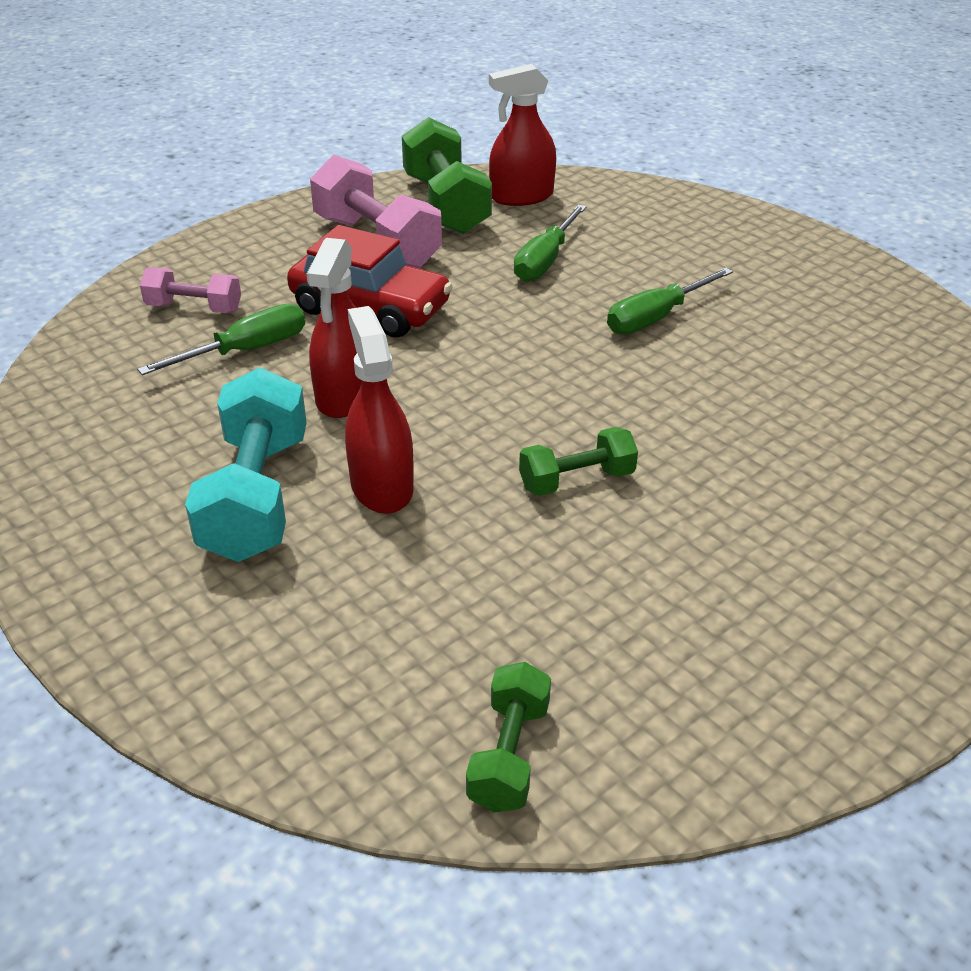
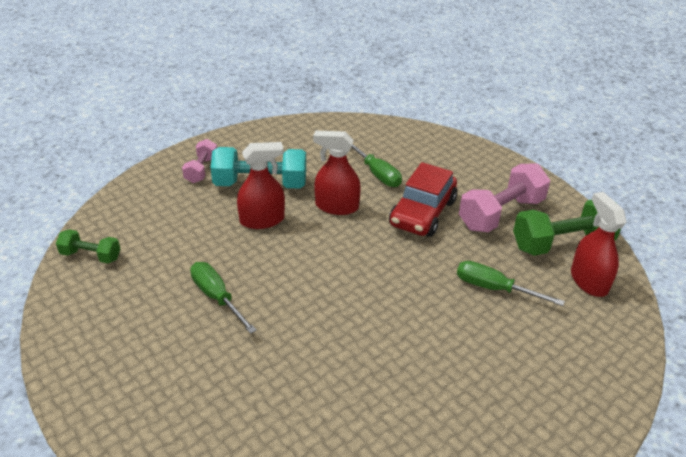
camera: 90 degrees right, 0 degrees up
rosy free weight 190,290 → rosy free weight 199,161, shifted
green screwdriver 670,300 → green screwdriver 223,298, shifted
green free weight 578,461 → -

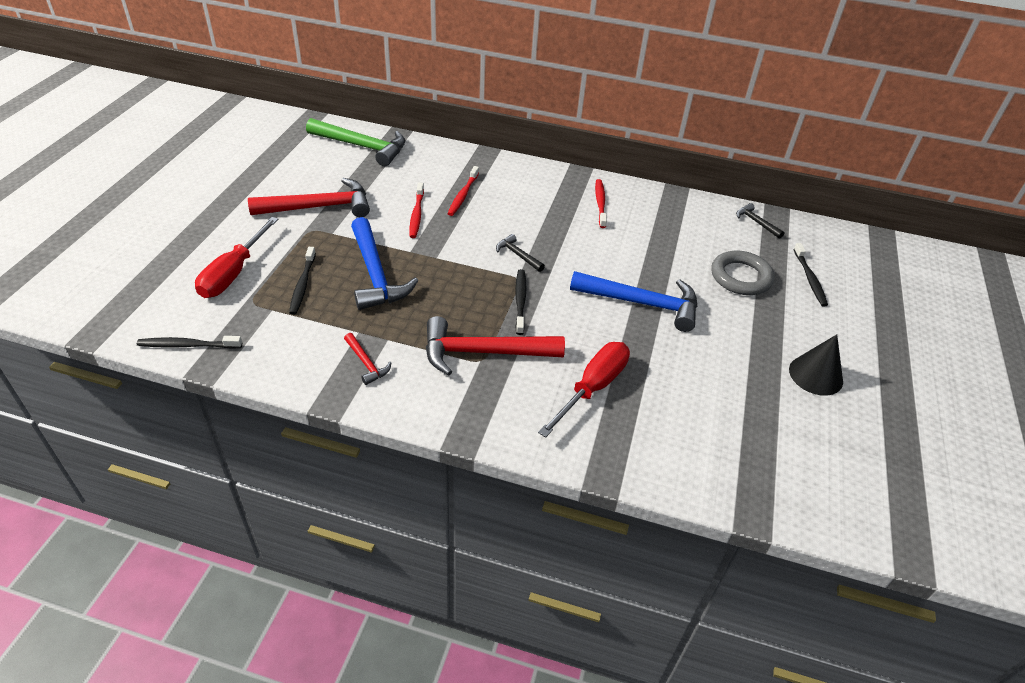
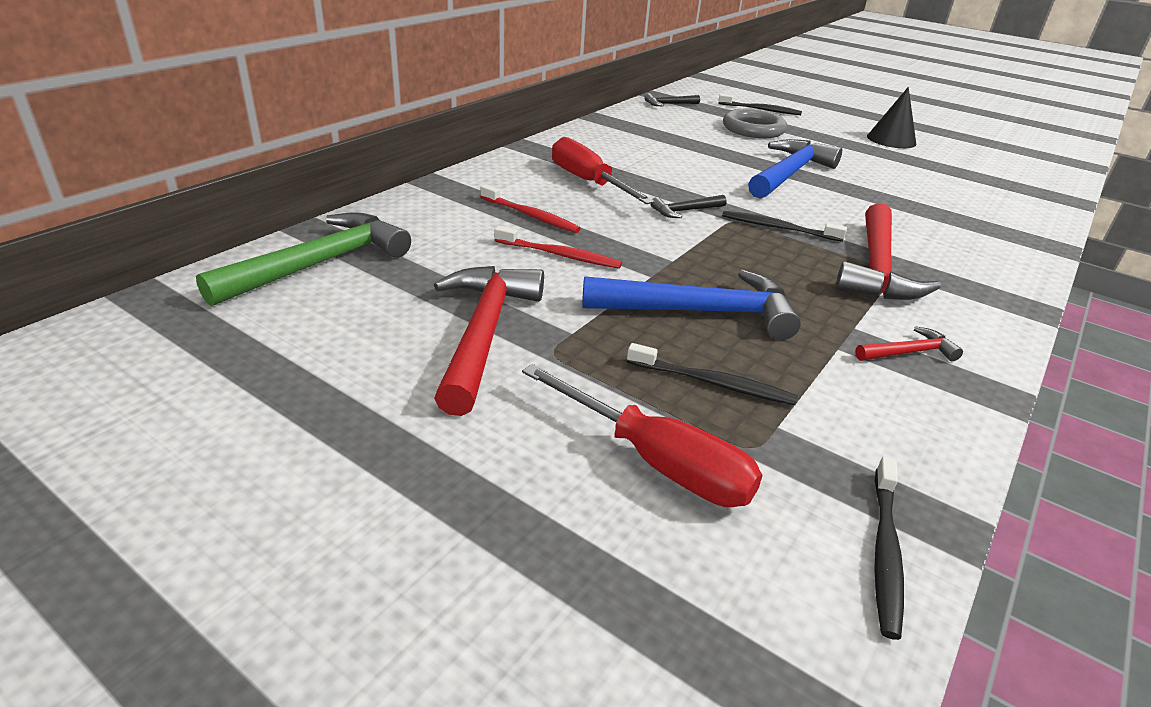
camera: 70 degrees left, 10 degrees down
red tooth brush 601,203 → -
red screwdriver 584,389 → red screwdriver 603,170, shifted

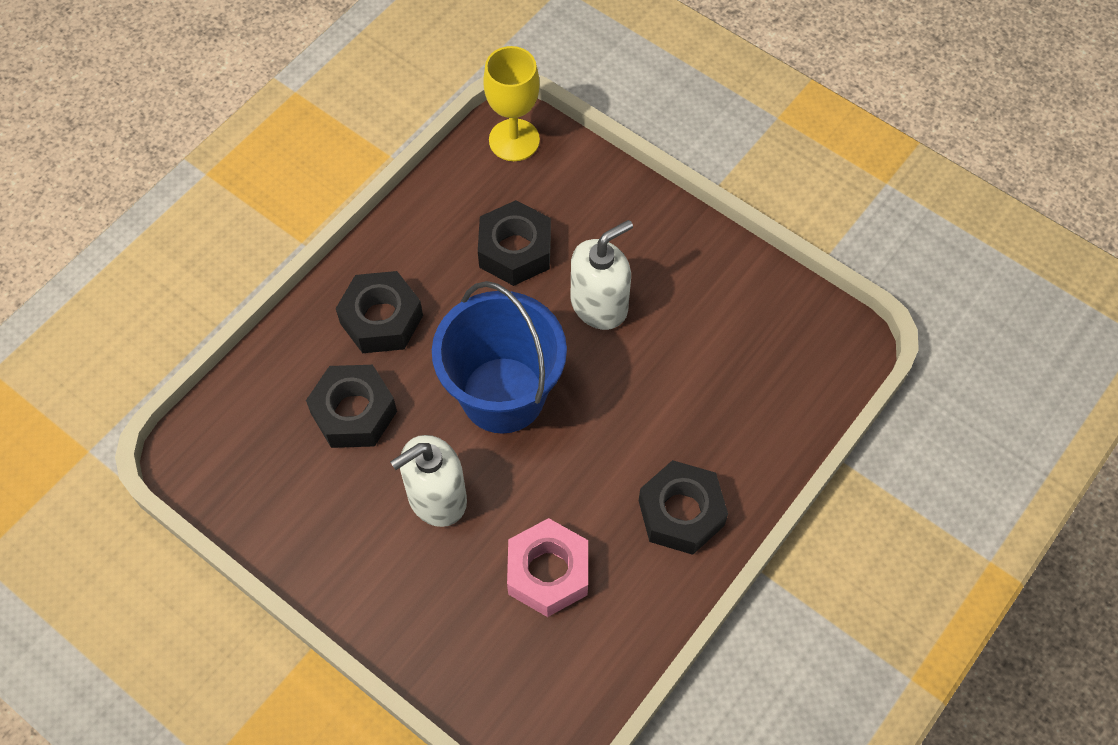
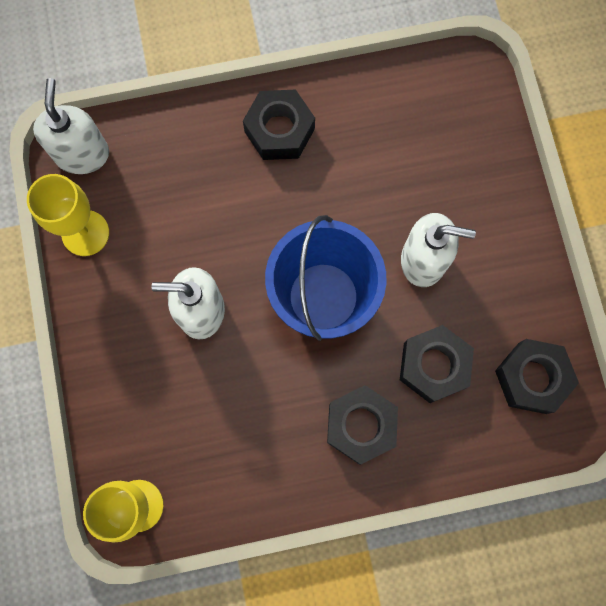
camera: 140 degrees left, 15 degrees up
black hex nut 514,243 → black hex nut 537,376, shifted
rosy hex nut 547,567 → -
- → pure white soap dispenser 71,126
- → yellow goblet 68,215

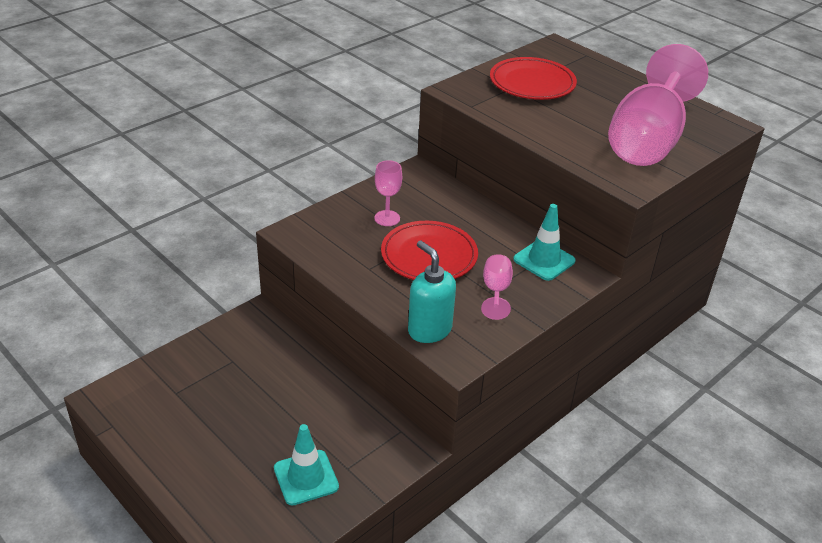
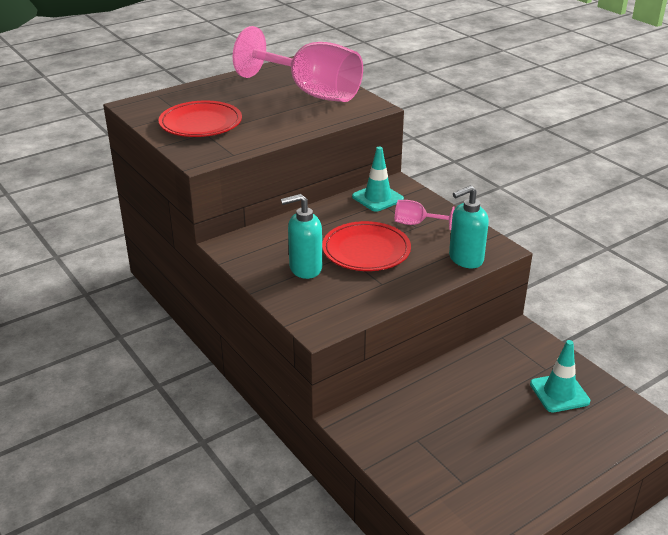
camera: 80 degrees left, 5 degrees down
rosy goblet 388,193 → turquoise soap dispenser 301,236

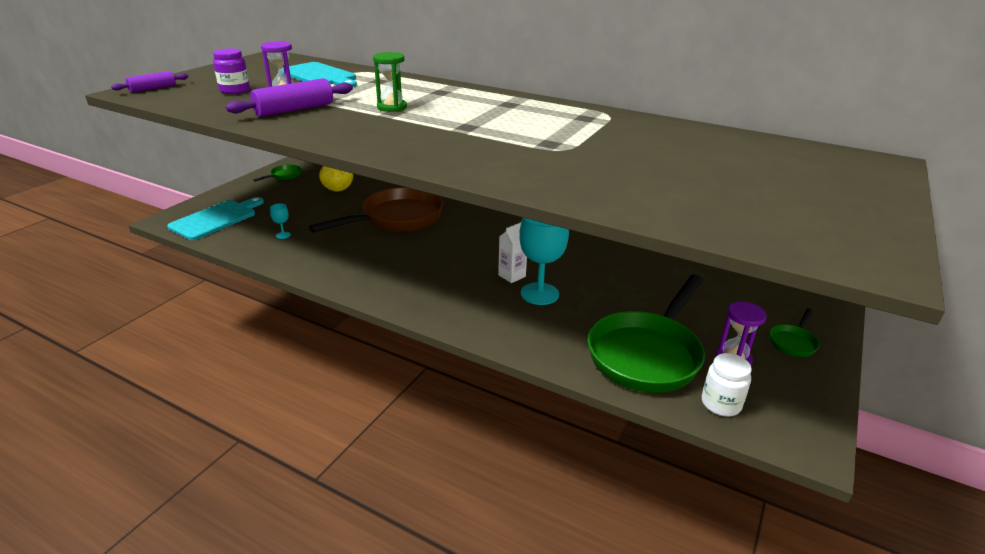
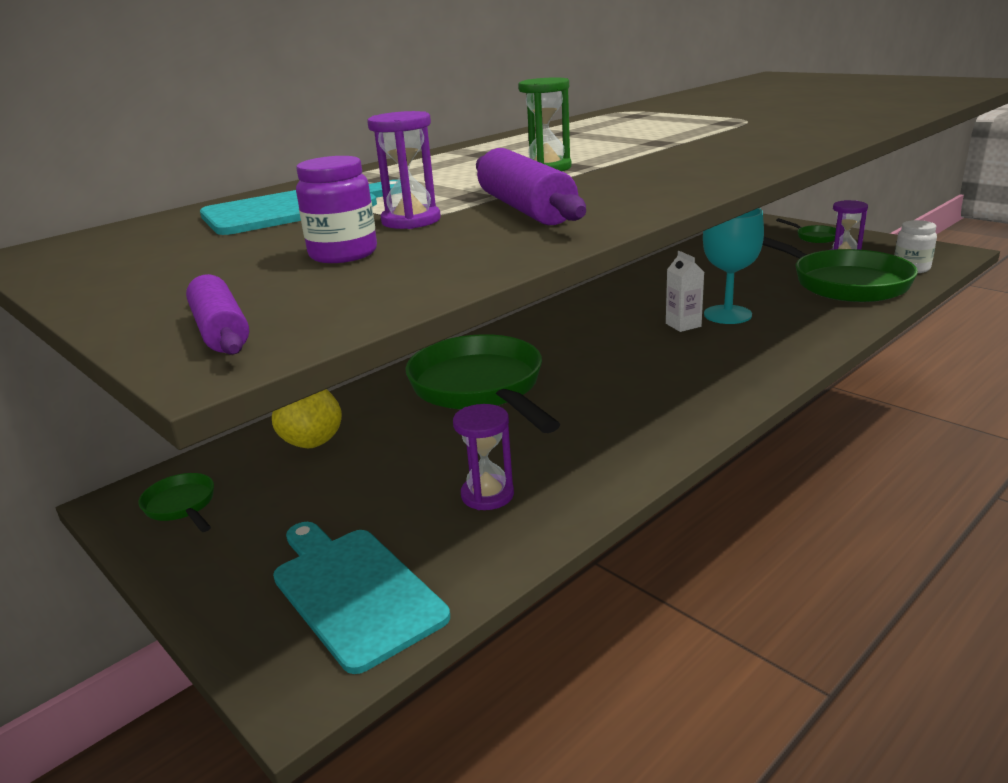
camera: 70 degrees left, 5 degrees down
dark brown skillet 376,209 → green skillet 482,383
turquoise goblet 280,221 → purple sand timer 483,457

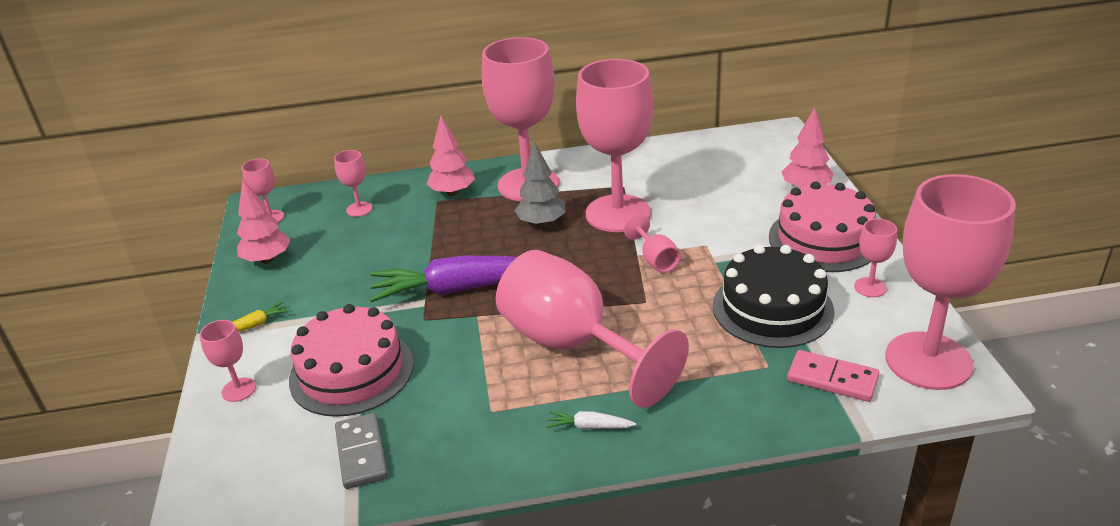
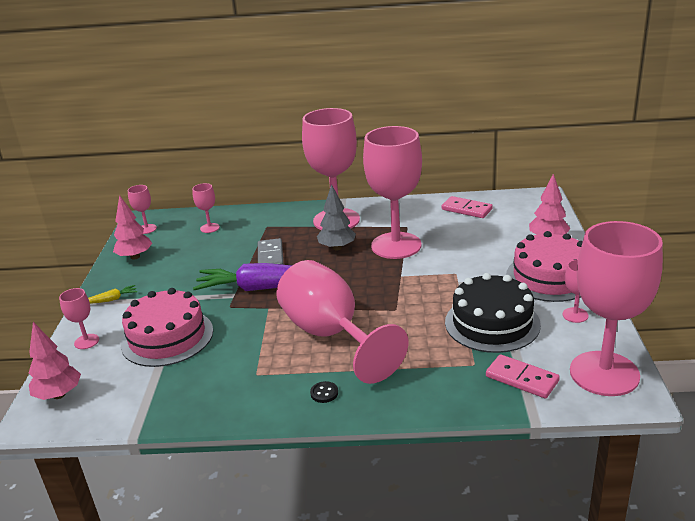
camera: 10 degrees right, 5 degrees down
rosy fir tree 451,156 → rosy fir tree 55,361, shifted
rosy goblet 652,243 → -
pure white root vegetable 591,420 → black sewing button 324,392
gray domino tile 361,451 → gray domino tile 271,251, shifted
- → rosy domino tile 467,207

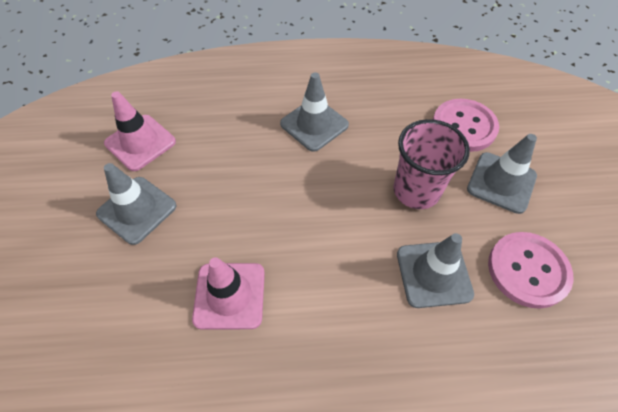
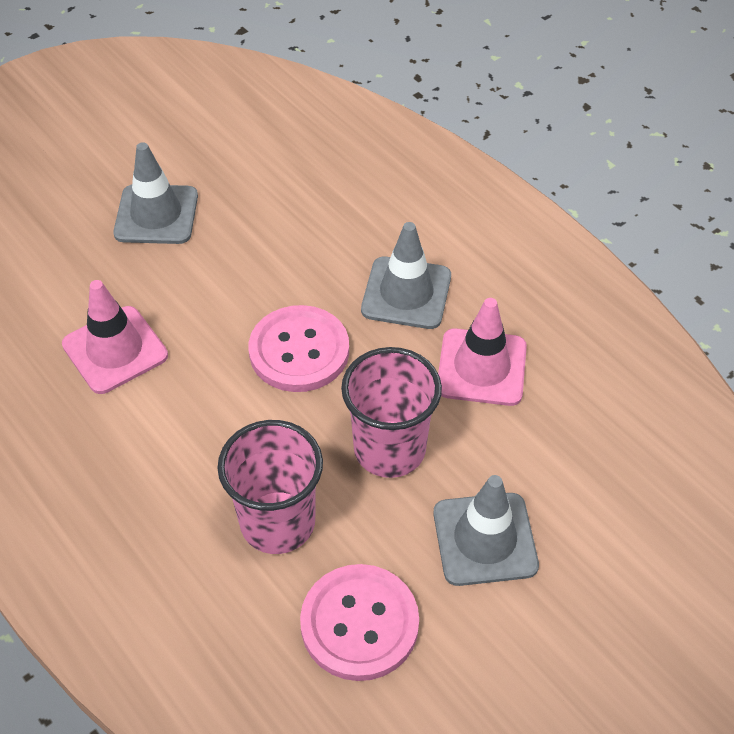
camera: 55 degrees right, 5 degrees down
rosy traffic cone 140,131 → rosy traffic cone 482,352, shifted
rosy sewing button 466,125 → rosy sewing button 299,348, shifted
gray traffic cone 435,270 → rosy cup 270,487

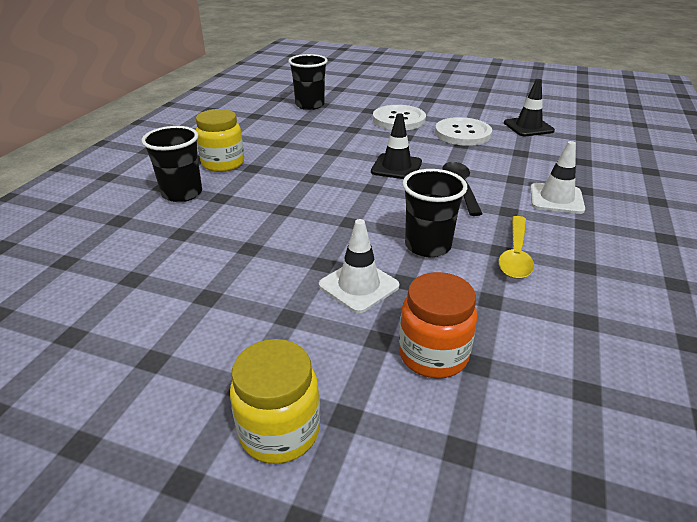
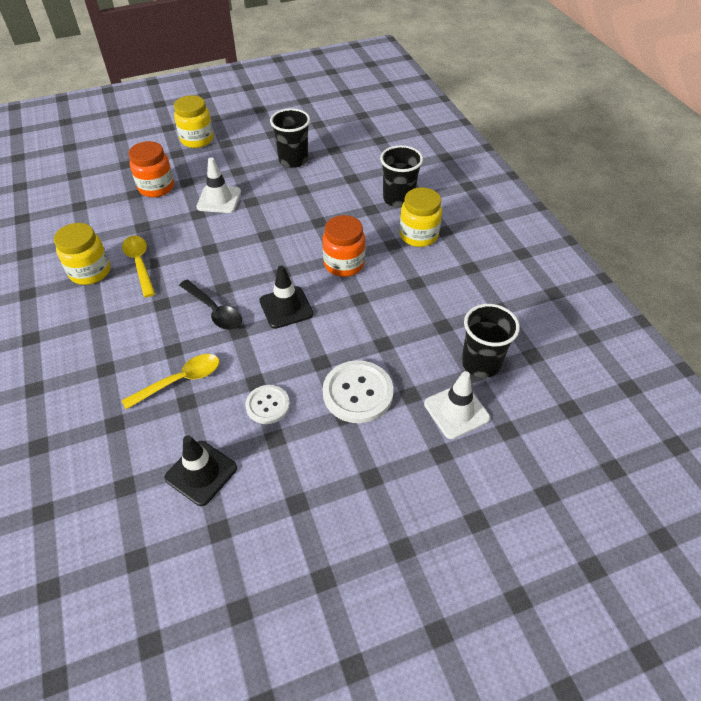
camera: 140 degrees right, 15 degrees up
pure white sewing button 463,131 → pure white sewing button 267,404, x0.61
pure white traffic cone 557,177 → pure white traffic cone 457,405, shifted
black cup 434,213 → black cup 290,138, shifted
- → bright orange preserve jar 344,246
- → yellow preserve jar 82,254
- → yellow spoon 171,381

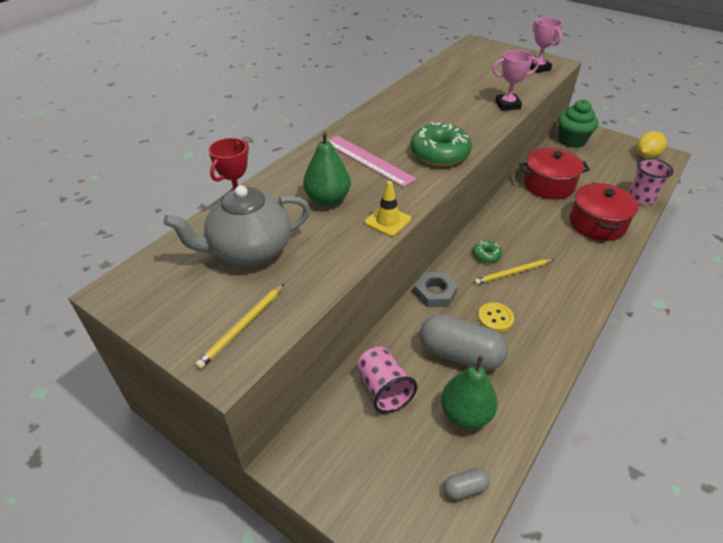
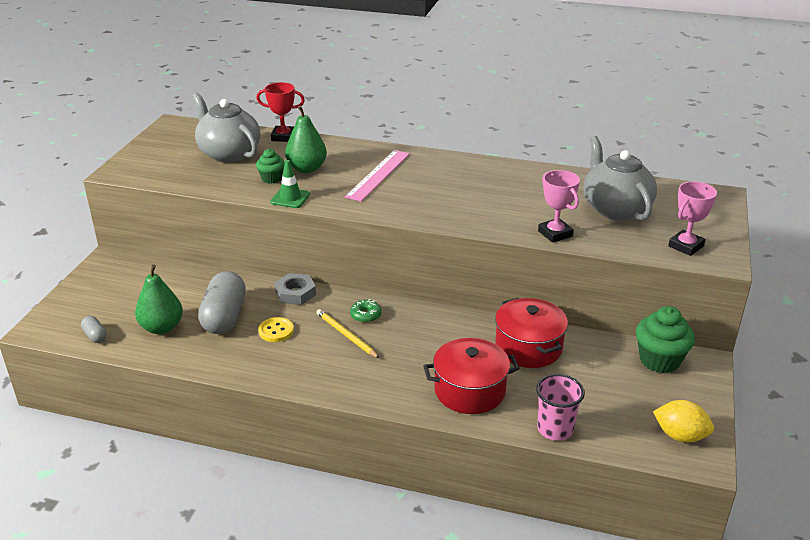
camera: 70 degrees right, 10 degrees down
green doughnut 441,144 → -
yellow traffic cone 388,208 → green traffic cone 290,184
yellow lead pencil 239,326 → -
rosy cup 387,380 → -
- → gray teapot 620,178
- → green fairy cake 270,166

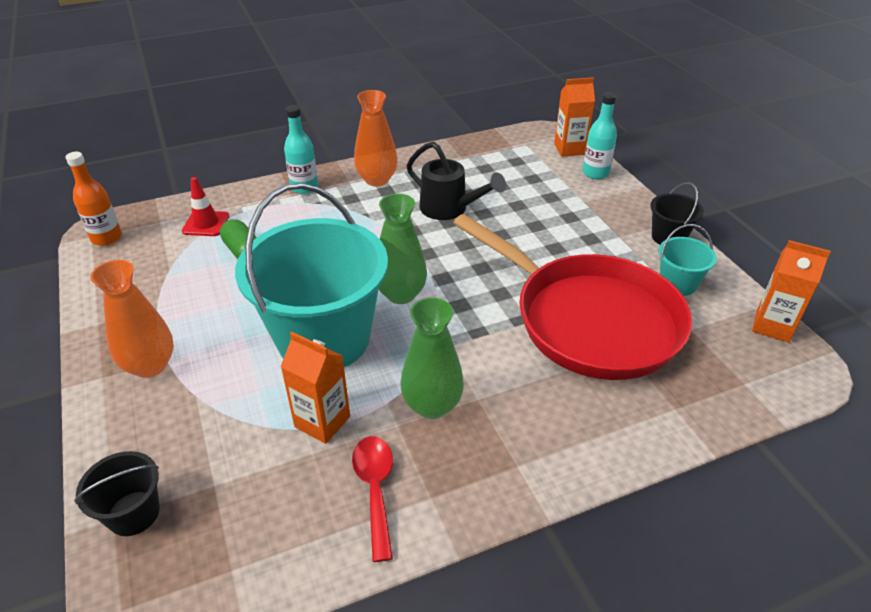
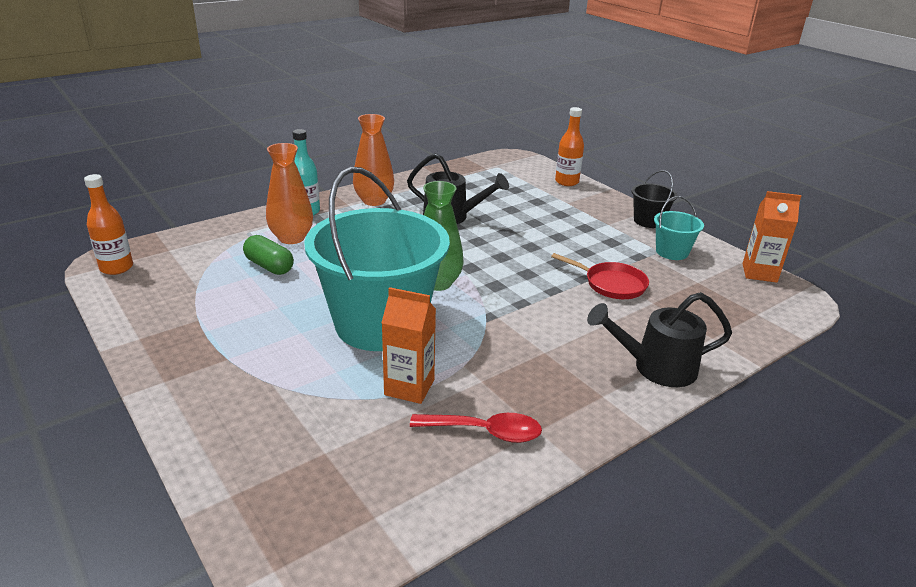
camera: 15 degrees left, 10 degrees down
bright orange juice carton 574,117 → -
turquoise bottle 600,135 → bright orange bottle 569,146
red traffic cone 205,206 → -
red skillet 572,297 → red skillet 600,276, x0.41
bright orange tall vase 132,319 → bright orange tall vase 289,193, shifted
green tall vase 432,358 → -
red spoon 372,499 → red spoon 476,428, 120 degrees clockwise
black sand bucket 117,493 → -
- → black watering pot 659,339

